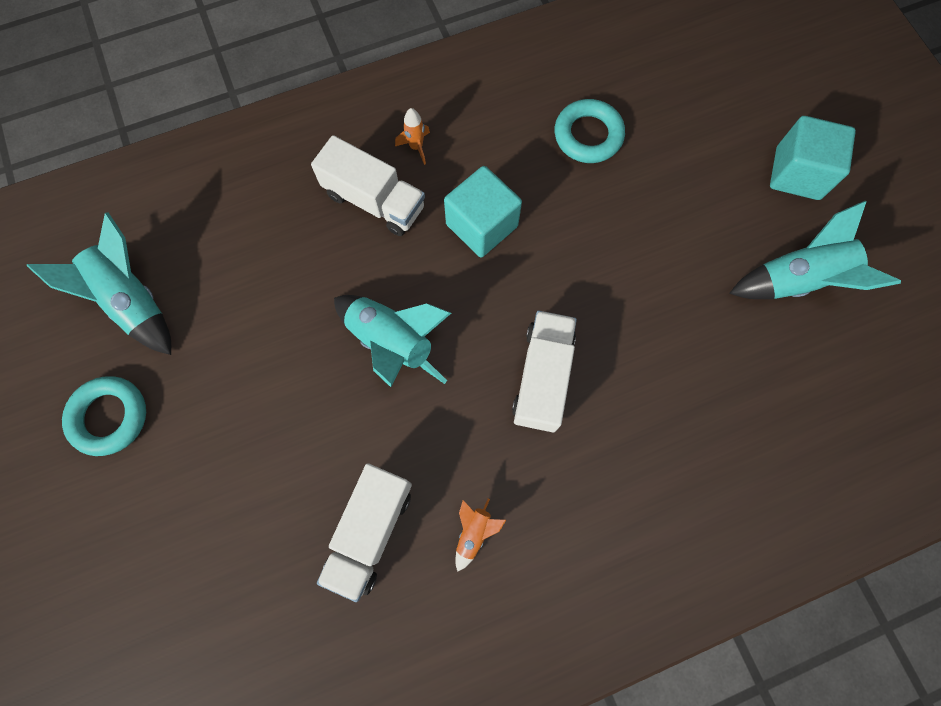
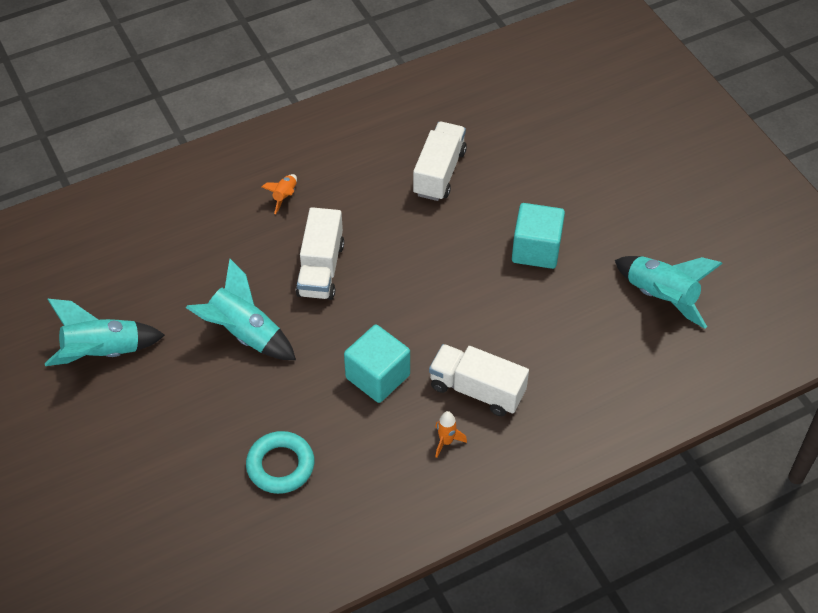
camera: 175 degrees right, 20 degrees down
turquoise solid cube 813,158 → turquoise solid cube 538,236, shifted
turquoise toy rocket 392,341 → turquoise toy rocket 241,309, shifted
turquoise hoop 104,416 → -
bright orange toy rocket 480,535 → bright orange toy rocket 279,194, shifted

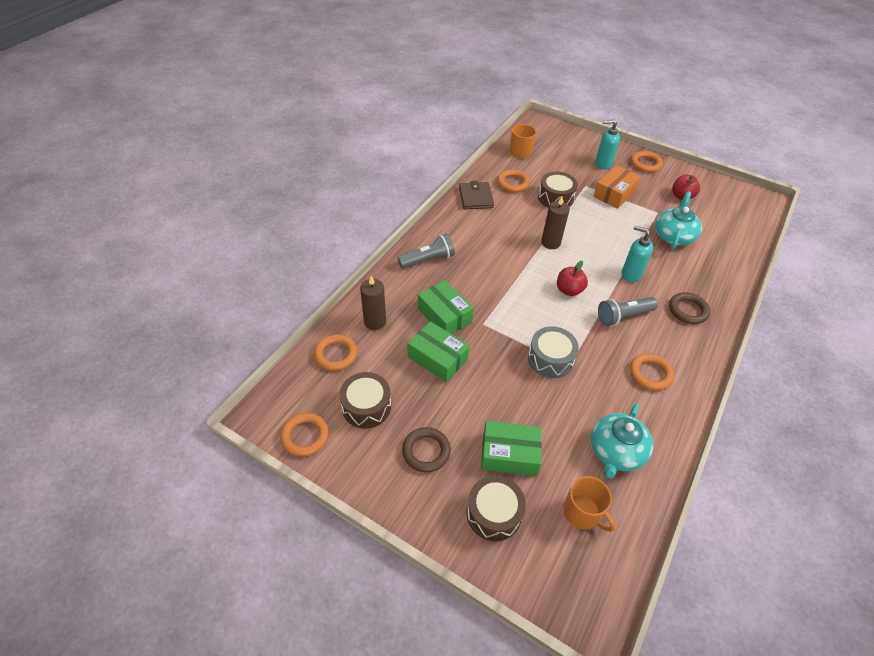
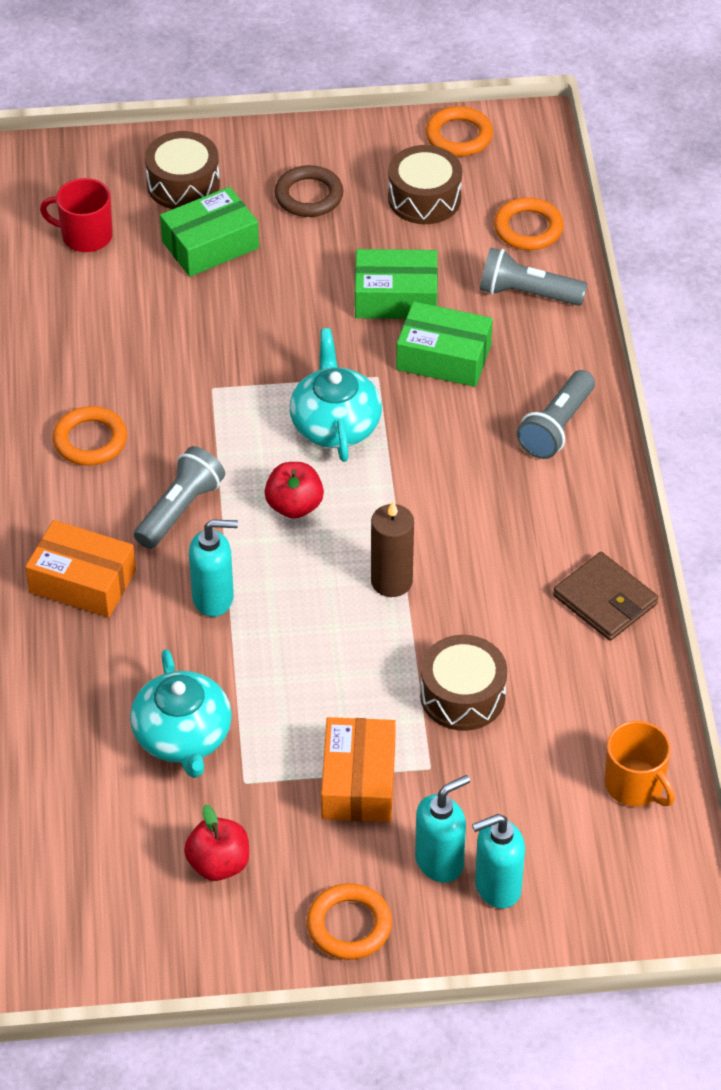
camera: 145 degrees right, 0 degrees up
bright orange hoop 513,180 → -
dark brown pillar candle 373,303 → gray flashlight 533,277
dark brown hoop 689,308 → bright orange package 80,568
gray drum 553,352 → -
turquoise teapot 622,441 → turquoise teapot 336,395, shifted
bright orange coffee mug 589,504 → red coffee mug 76,215
- → turquoise soap dispenser 498,861

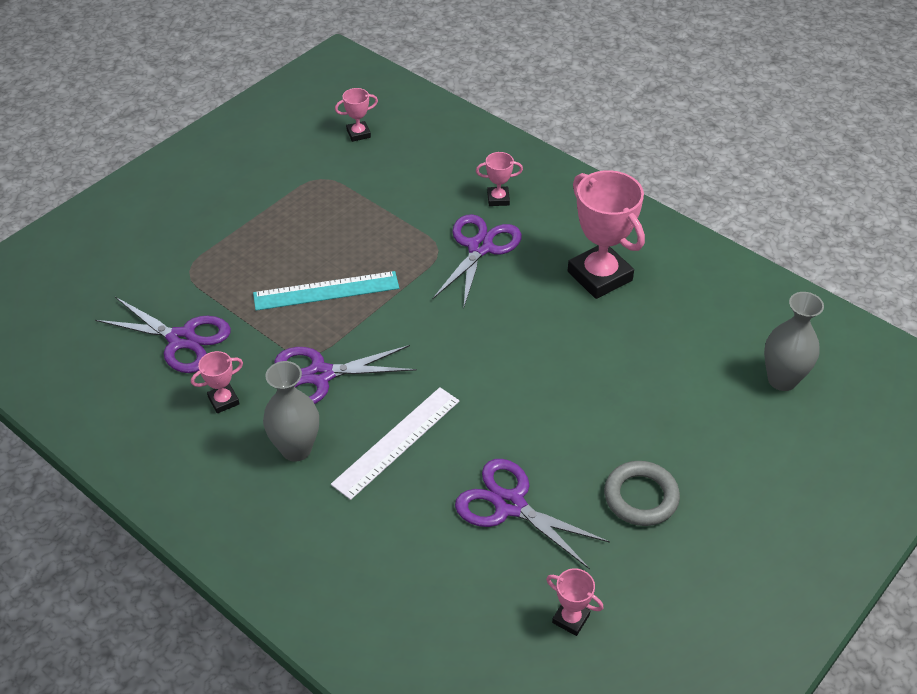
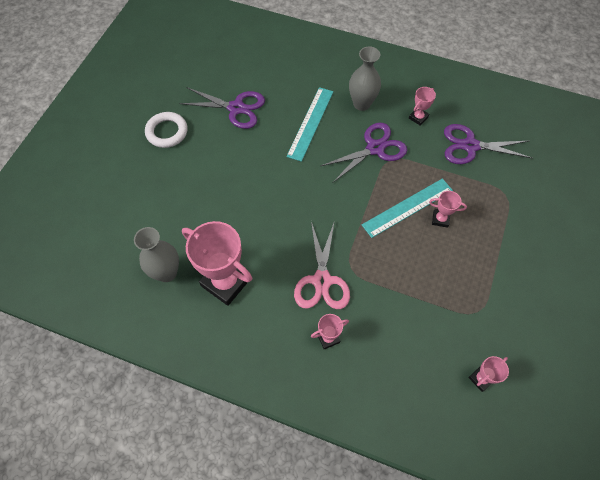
camera: 160 degrees right, 15 degrees up
purple pair of scissors 477,261 → rosy pair of scissors 322,265
gray tall vase 794,341 → gray tall vase 156,254, shifted
pure white ruler 395,443 → turquoise ruler 309,124
gray hoop 642,493 → pure white hoop 166,130
rosy prize cup 575,602 → rosy prize cup 448,209, shifted

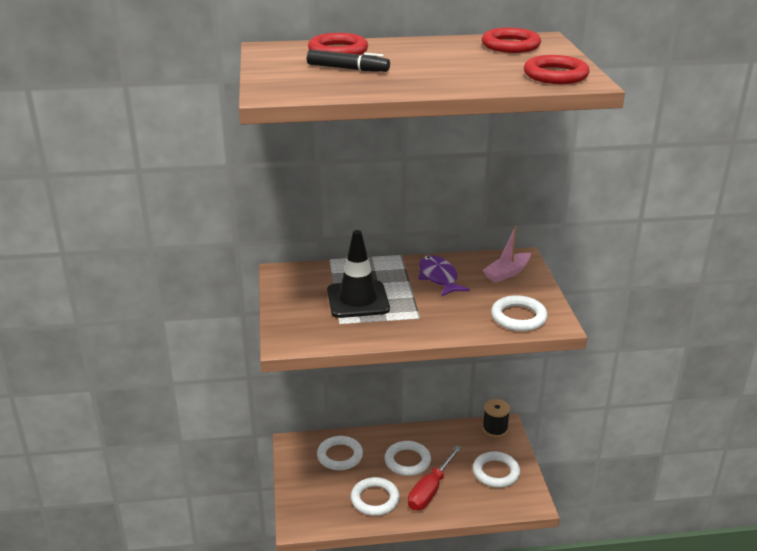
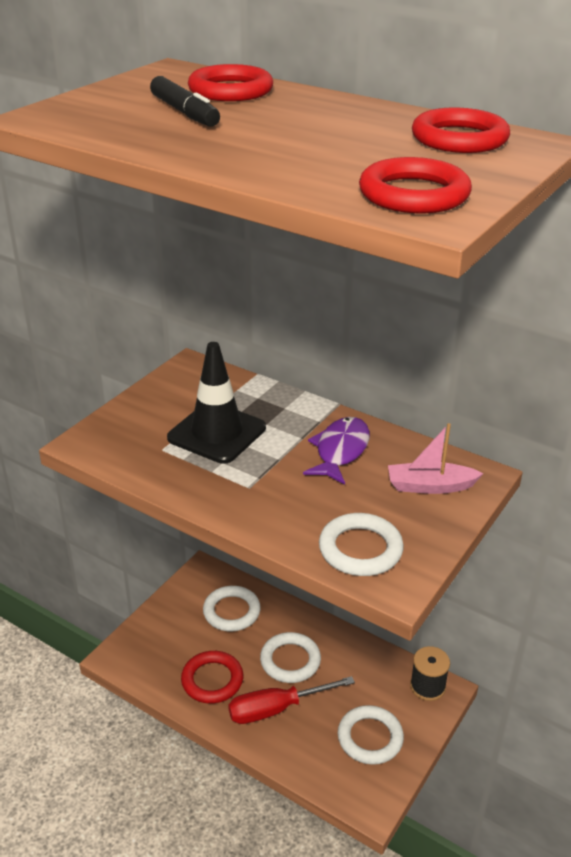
camera: 40 degrees right, 5 degrees up
pure white hoop 375,496 → red hoop 212,677

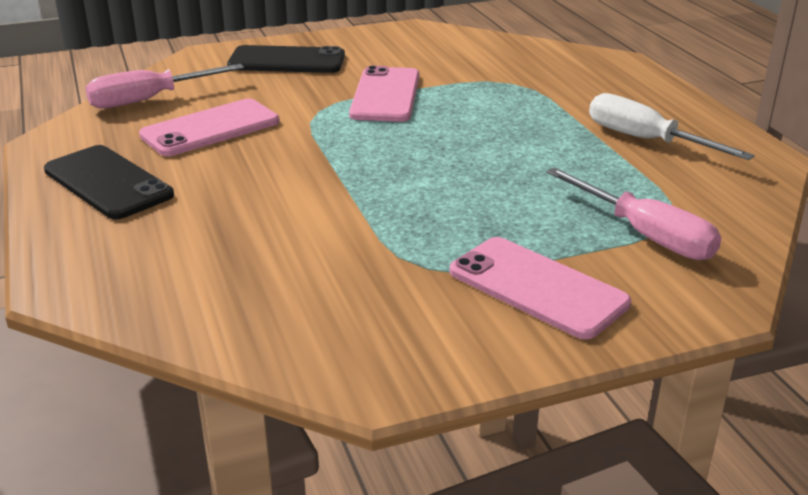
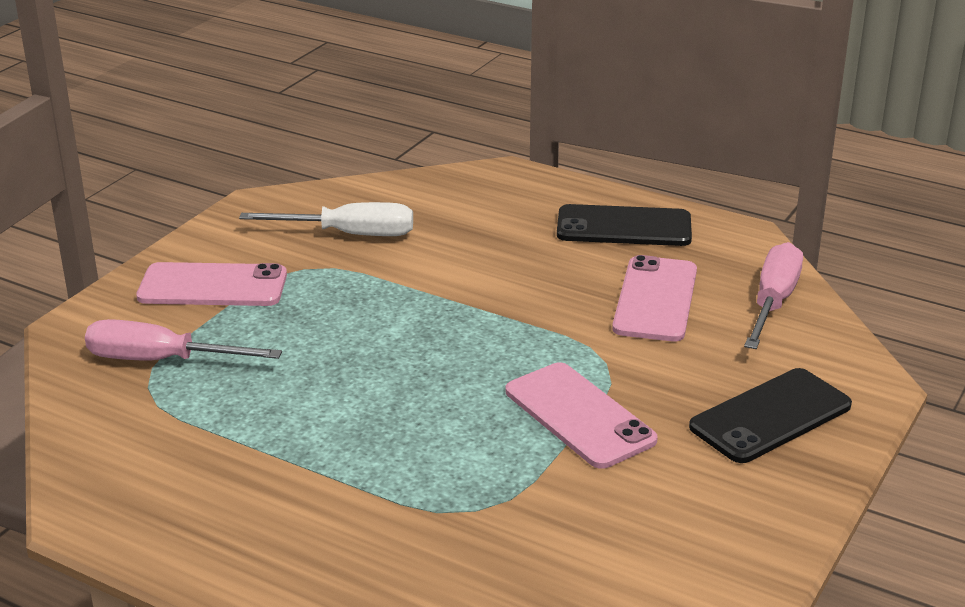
camera: 140 degrees right, 0 degrees up
pure white screwdriver 672,126 → pure white screwdriver 326,219, shifted

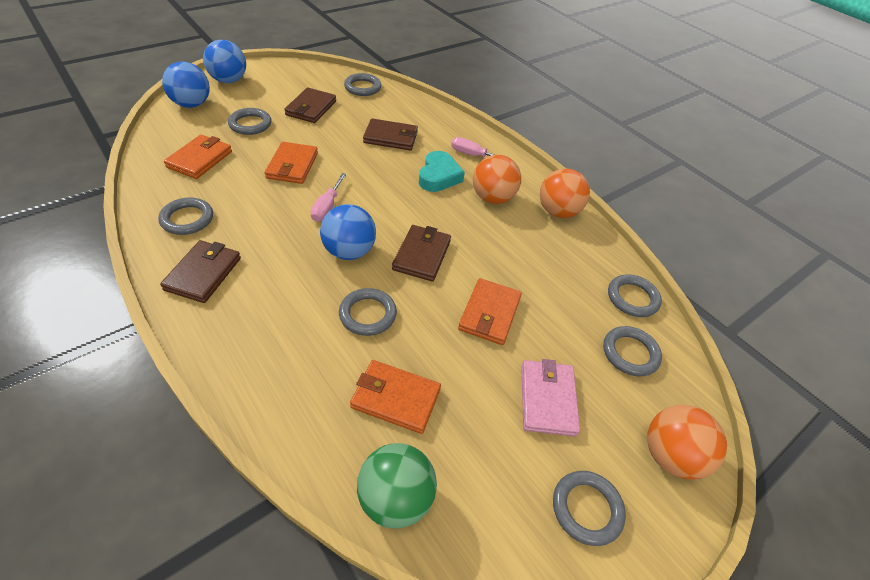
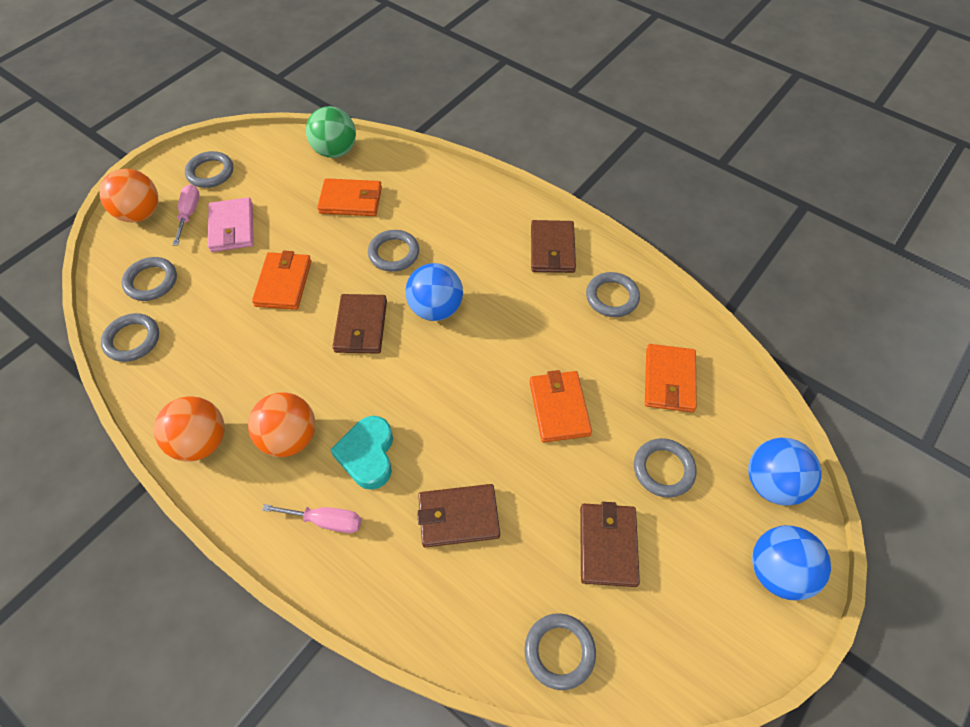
camera: 170 degrees right, 10 degrees up
rosy screwdriver 328,197 → rosy screwdriver 186,215, shifted

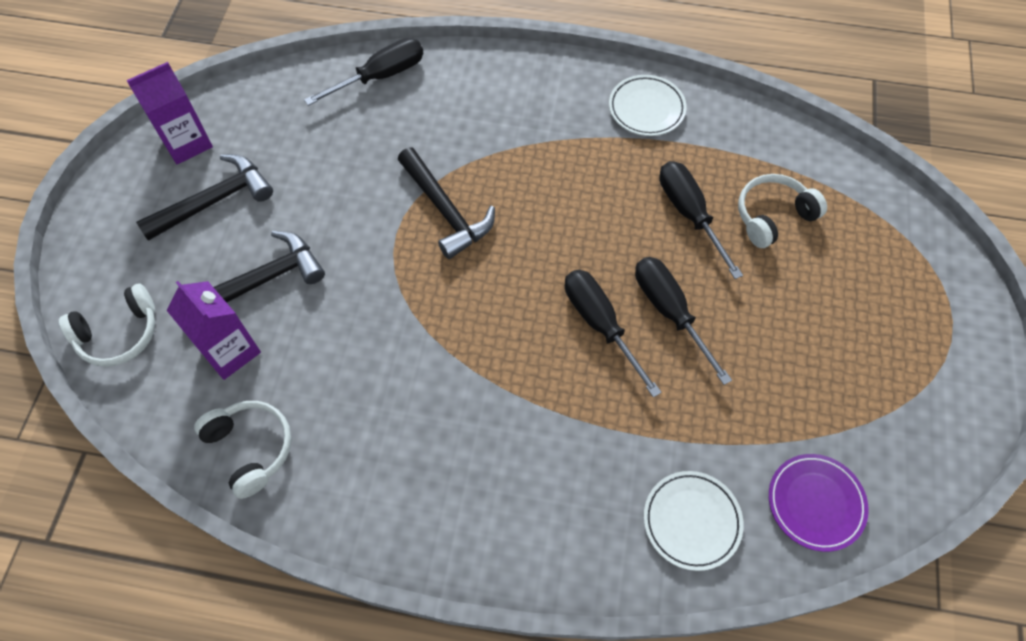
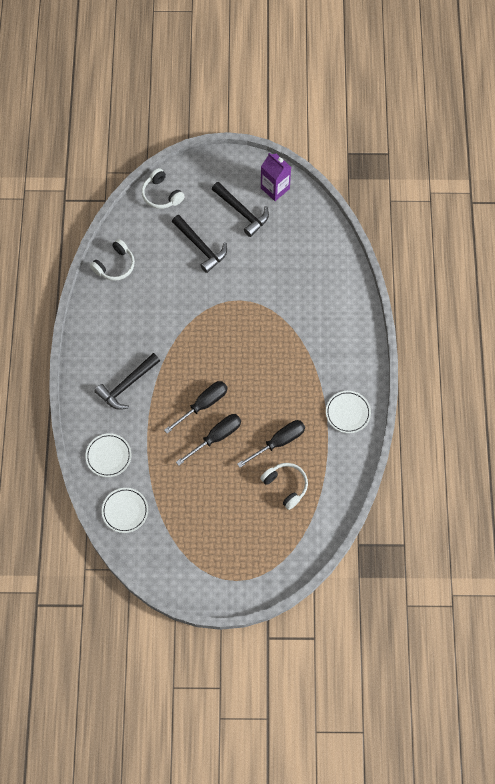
camera: 80 degrees right, 5 degrees up
black screwdriver 363,72 → -
black hammer 446,203 → black hammer 127,381, shifted
purple juice carton 213,330 → -
purple flat dish 819,503 → pure white flat dish 125,510

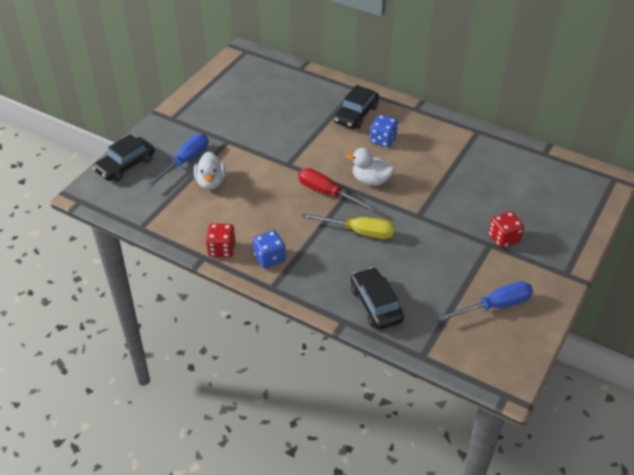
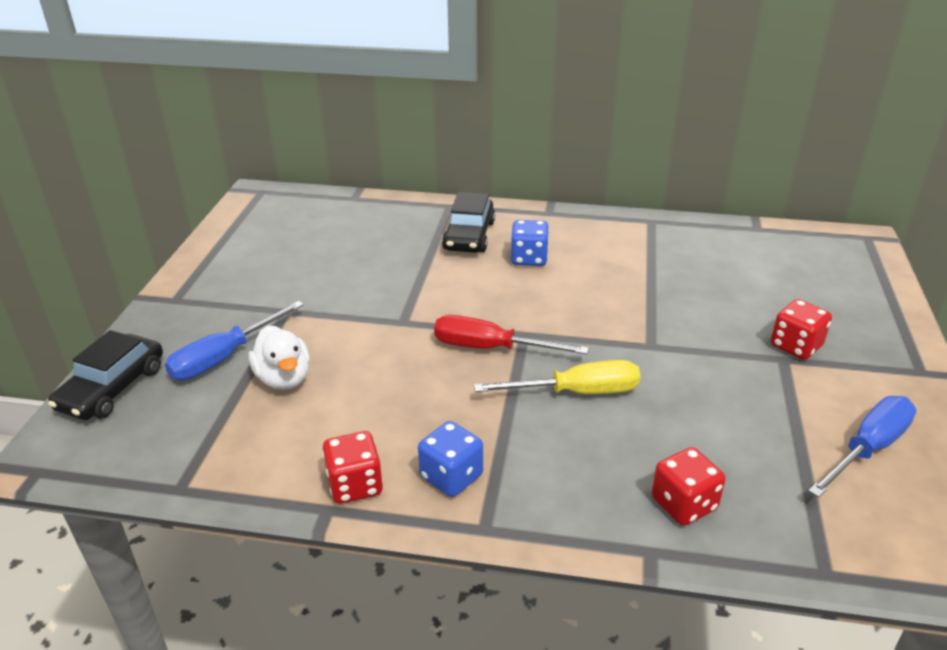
camera: 20 degrees left, 10 degrees down
blue screwdriver 177,161 → blue screwdriver 234,340, 150 degrees counterclockwise
pure white rubber duck 370,167 → -
black toy car 377,298 → red die 689,486

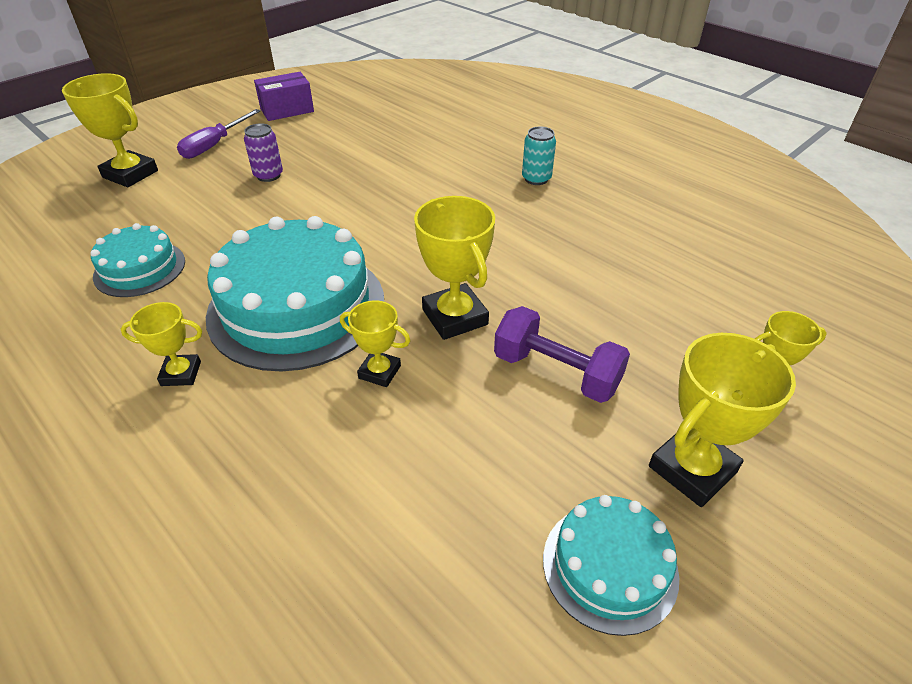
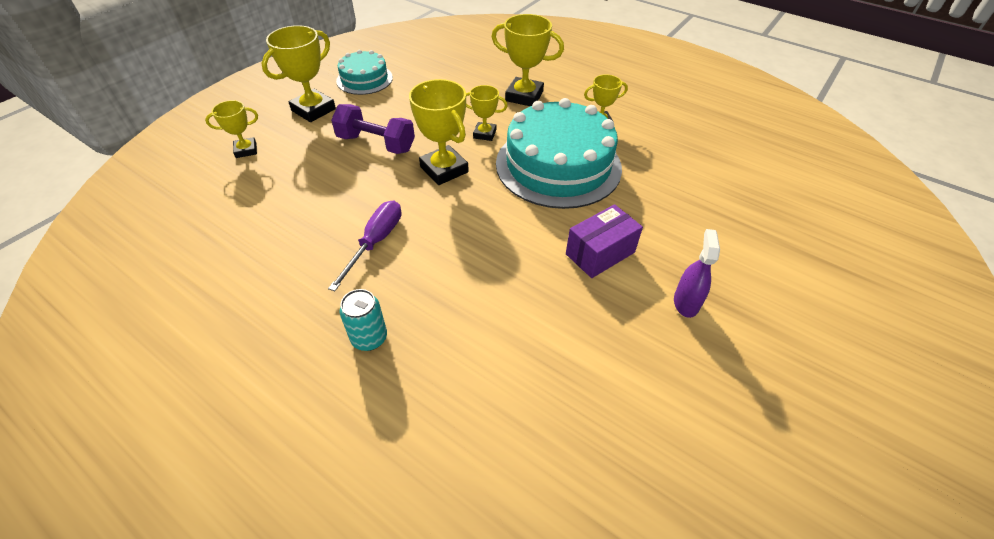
camera: 170 degrees right, 5 degrees up
purple package 284,96 → purple package 604,241, shifted
yellow prize cup 110,130 → yellow prize cup 527,60, shifted
purple screwdriver 219,134 → purple screwdriver 364,246, shifted
purple soda can 263,152 → purple sprayer 697,273
turquoise cake 137,260 → -

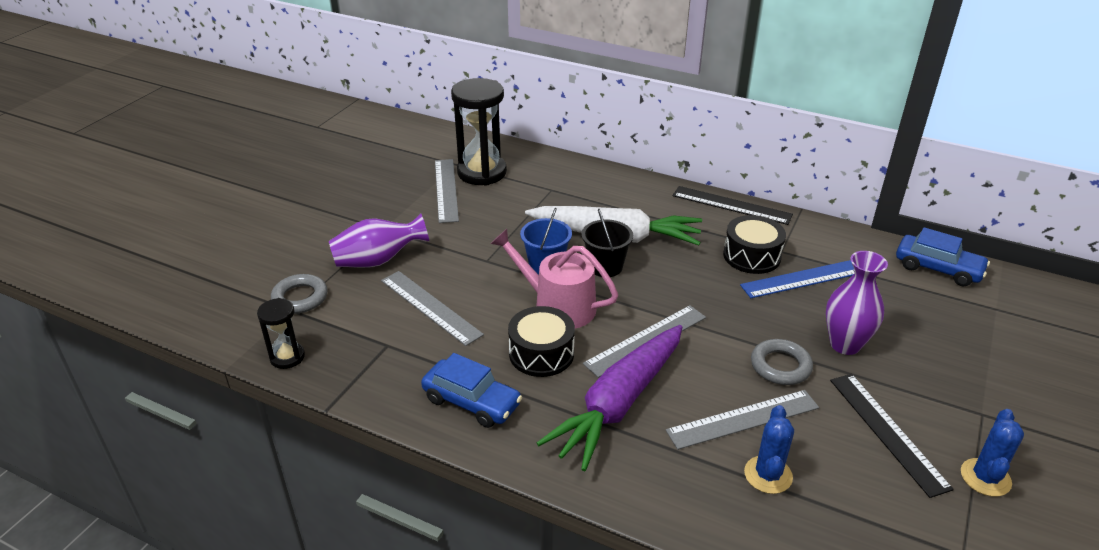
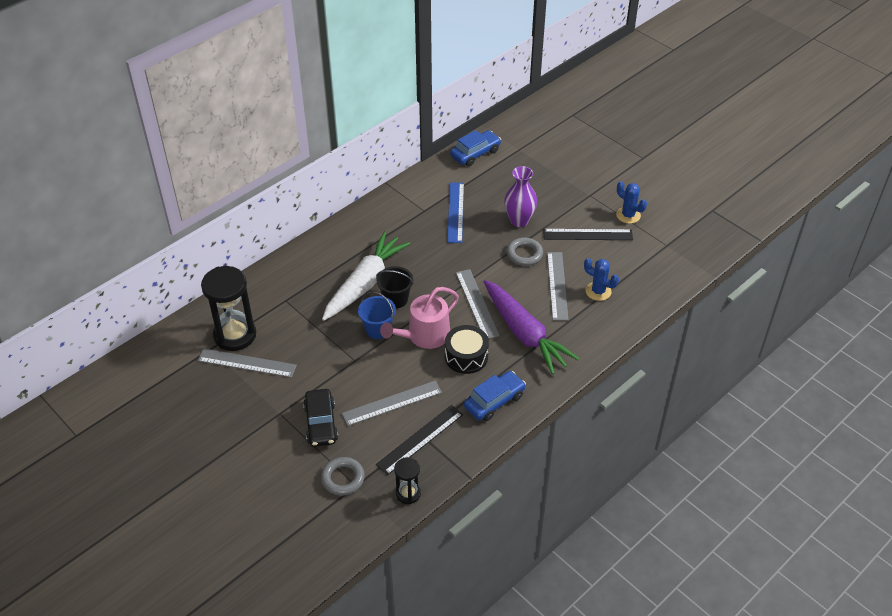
camera: 70 degrees left, 10 degrees up
black ruler 733,205 → black ruler 419,440, shifted
purple tall vase 379,240 → black toy car 320,418
black drum 754,244 → -

